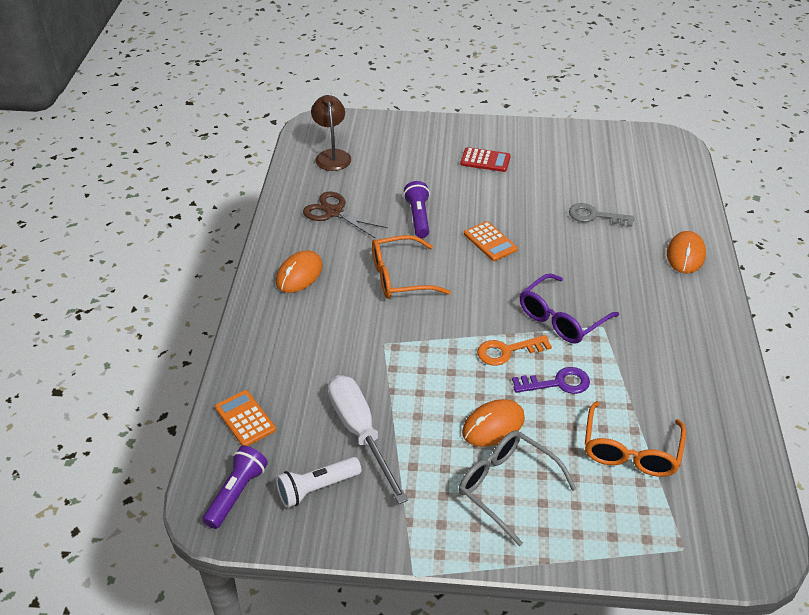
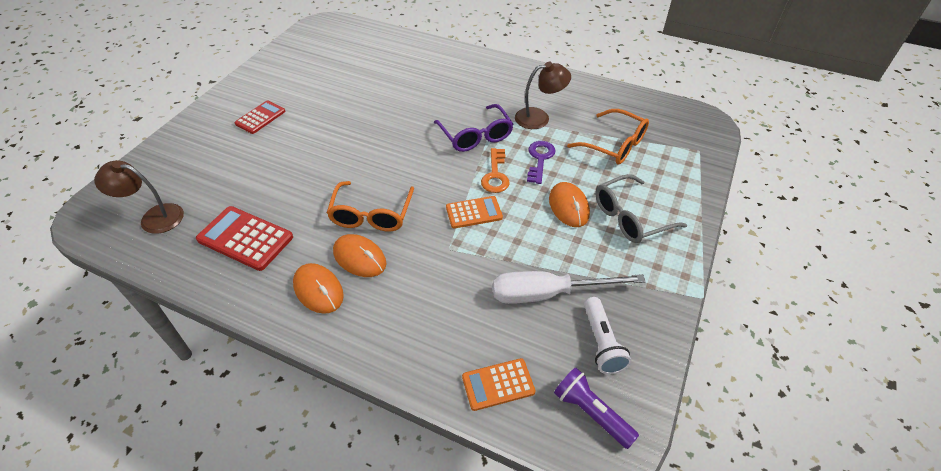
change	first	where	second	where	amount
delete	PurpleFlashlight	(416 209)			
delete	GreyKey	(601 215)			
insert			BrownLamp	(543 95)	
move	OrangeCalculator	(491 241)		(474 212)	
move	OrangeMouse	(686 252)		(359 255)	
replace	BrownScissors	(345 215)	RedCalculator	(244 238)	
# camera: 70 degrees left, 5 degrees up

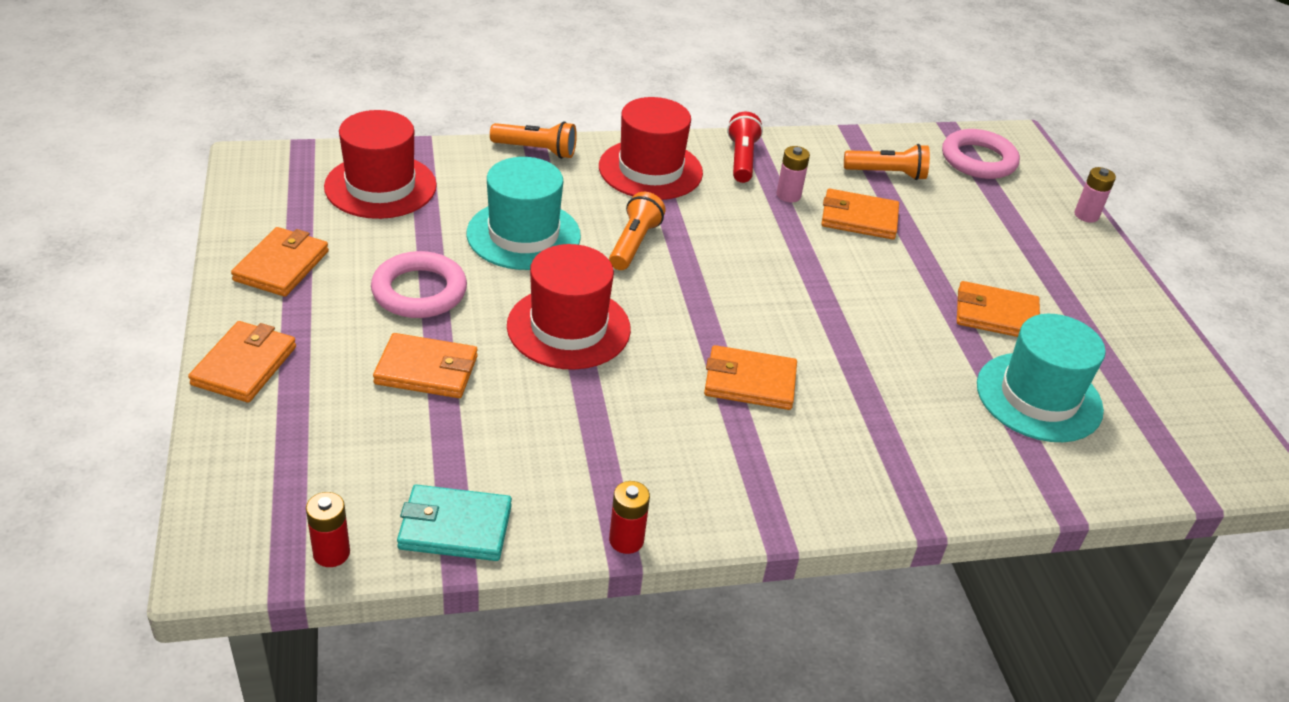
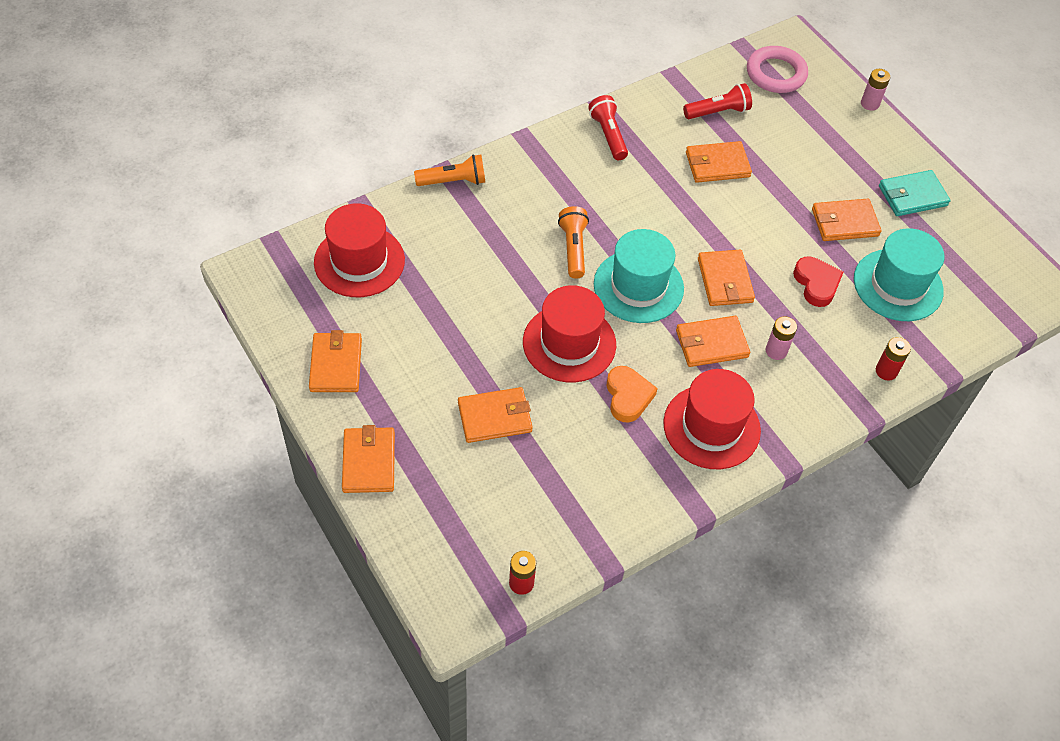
change	first	where	second	where	amount
delete	PinkRing	(419 284)			
insert			OrangeHeart	(632 394)	
insert			OrangeWallet	(726 278)	
insert			RedHeart	(818 281)	
move	TurquoiseWallet	(454 522)		(915 193)	
move	TurquoiseHat	(524 213)		(639 276)	
move	RedHat	(651 148)		(712 419)	
move	RedBattery	(629 517)		(893 359)	
move	PinkBattery	(793 174)		(781 338)	
recolor	OrangeFlashlight	(887 162)	RedFlashlight	(717 101)	
# camera: 20 degrees left, 15 degrees up

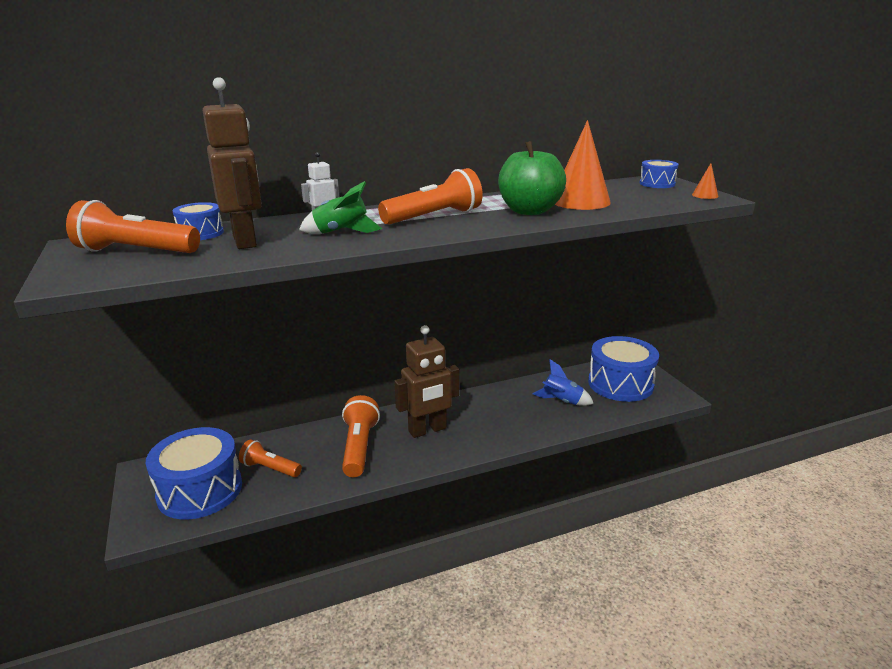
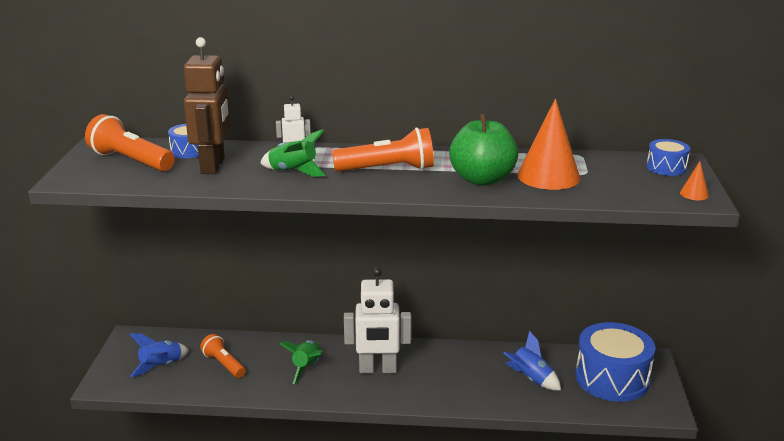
change	first	where	second	where	amount
replace	BlueDrum	(194 473)	BlueRocket	(159 355)	
replace	OrangeFlashlight	(361 436)	GreenRocket	(301 362)	
recolor	BrownRobot	(426 381)	WhiteRobot	(377 320)	
# camera: 25 degrees right, 0 degrees up

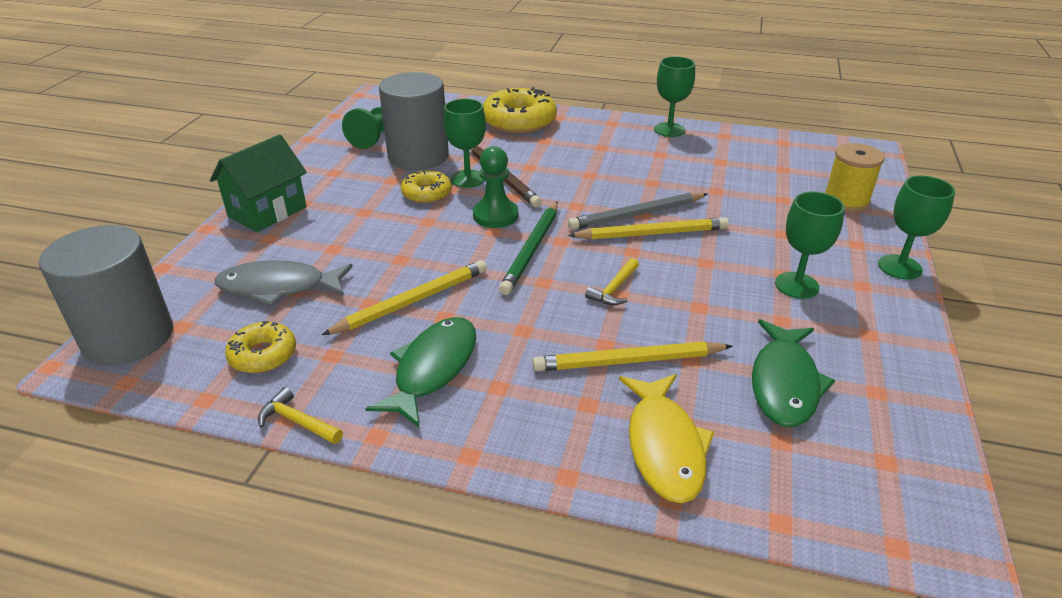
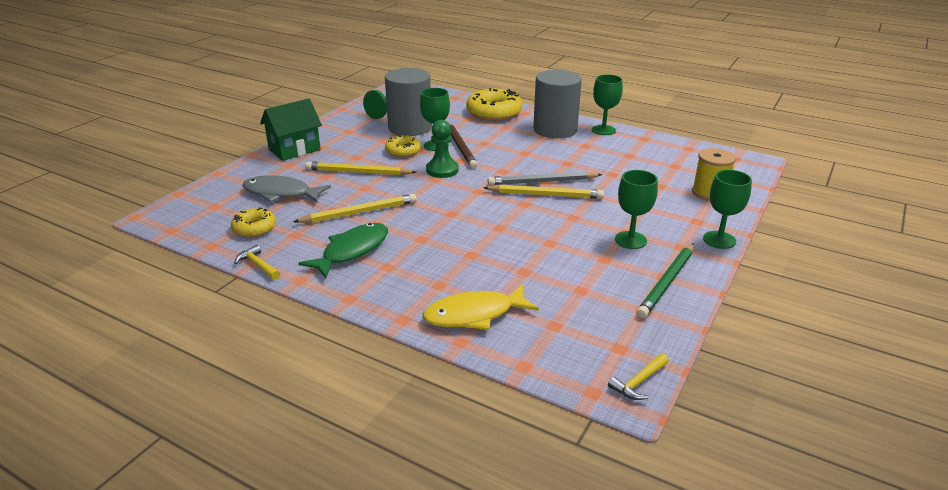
change	first	where	second	where	amount
delete	GreenFish	(793 373)			
move	GreyCylinder	(106 295)		(557 104)	
move	GreenPencil	(528 248)		(665 280)	
move	YellowPencil	(632 356)		(360 168)	
move	YellowHammer	(612 281)		(638 376)	
rotate	YellowFish	(666 438)		(481 307)	60 degrees clockwise
# camera: 15 degrees right, 5 degrees down

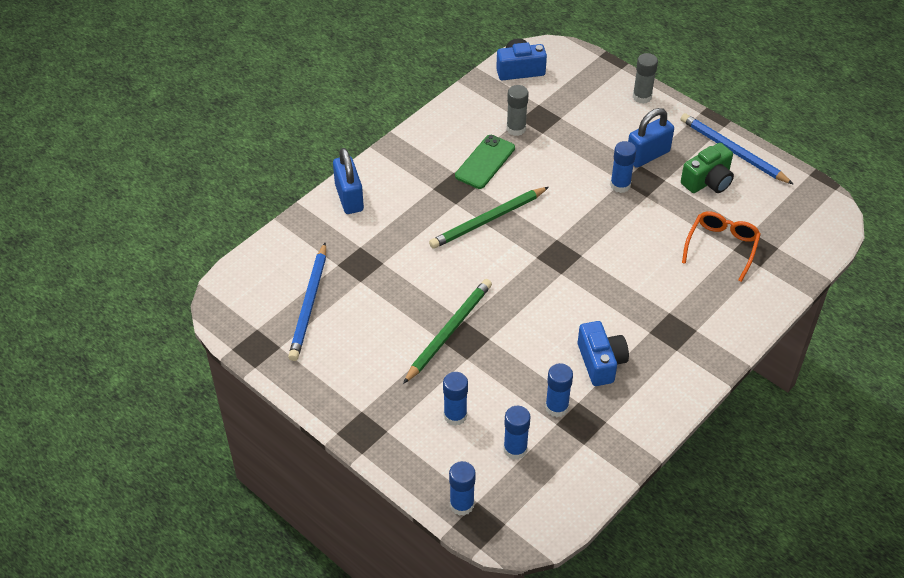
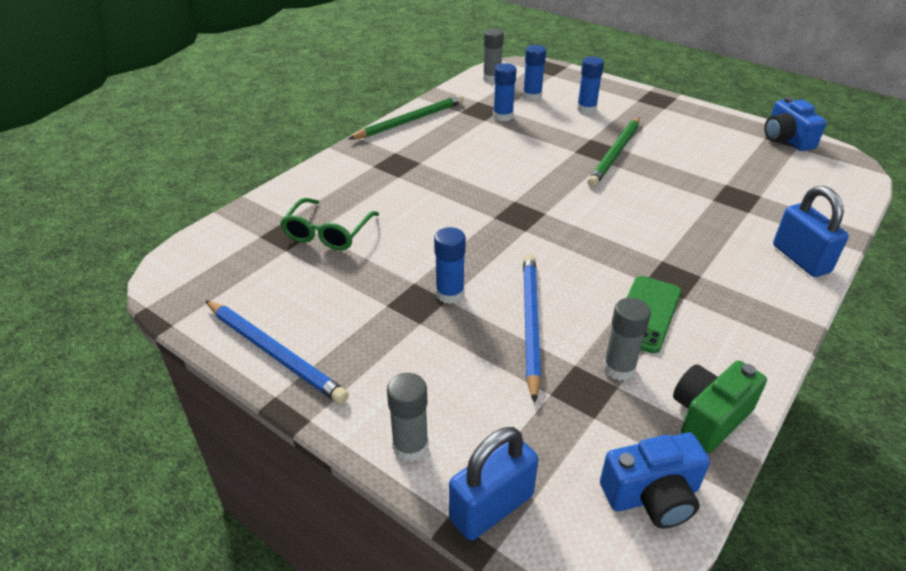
change	first	where	second	where	amount
delete	BlueGlueStick	(462 488)			
insert			GreyGlueStick	(493 56)	
move	BluePencil	(307 301)		(532 328)	
move	GreenPencil	(489 218)		(406 117)	
move	BlueCamera	(603 353)		(795 124)	
move	BluePadlock	(651 138)		(493 484)	
move	GreenCamera	(707 168)		(720 407)	
recolor	OrangeGlasses	(721 246)	GreenGlasses	(329 224)	
# camera: 175 degrees right, 10 degrees down

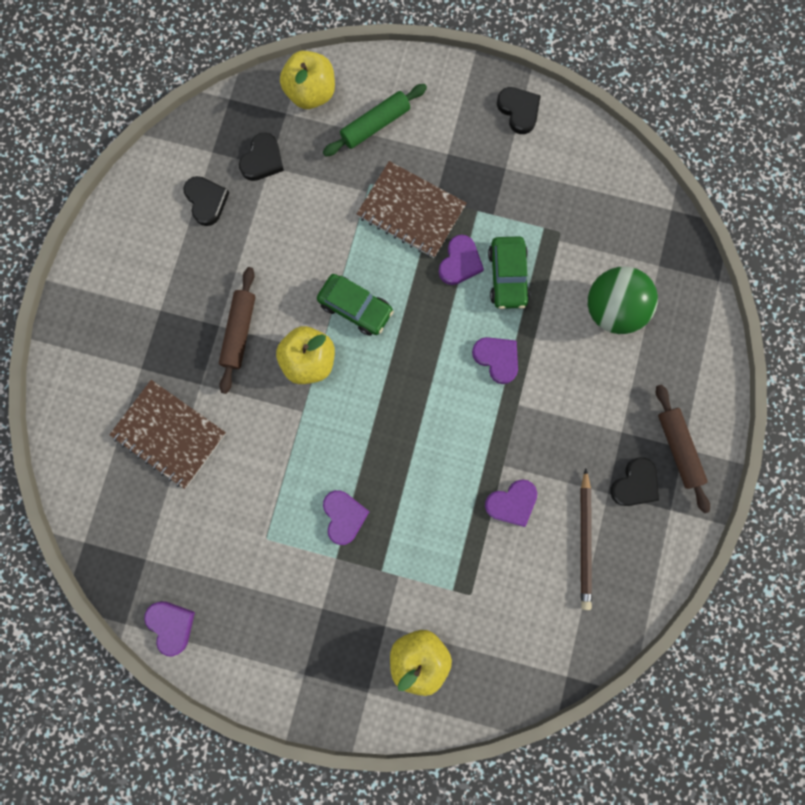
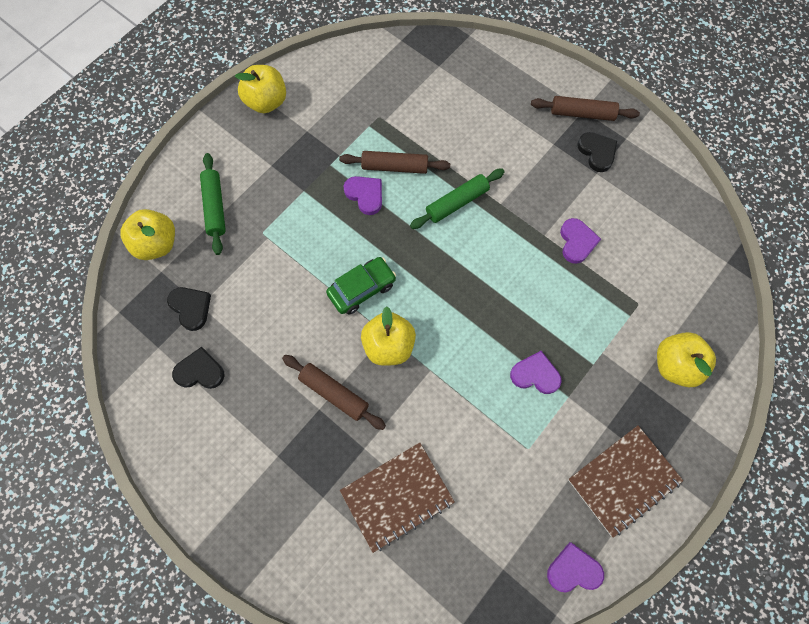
change	first	where	second	where	amount
delete	BrownPencil	(586 539)			
delete	GreenBall	(623 300)			
move	BrownNotebook	(411 209)		(625 482)	
replace	PurpleHeart	(495 360)	GreenRollingPin	(457 199)	
replace	GreenCar	(509 272)	BrownRollingPin	(394 162)	
replace	BlackHeart	(519 110)	YellowApple	(260 89)	
# camera: 65 degrees left, 10 degrees down

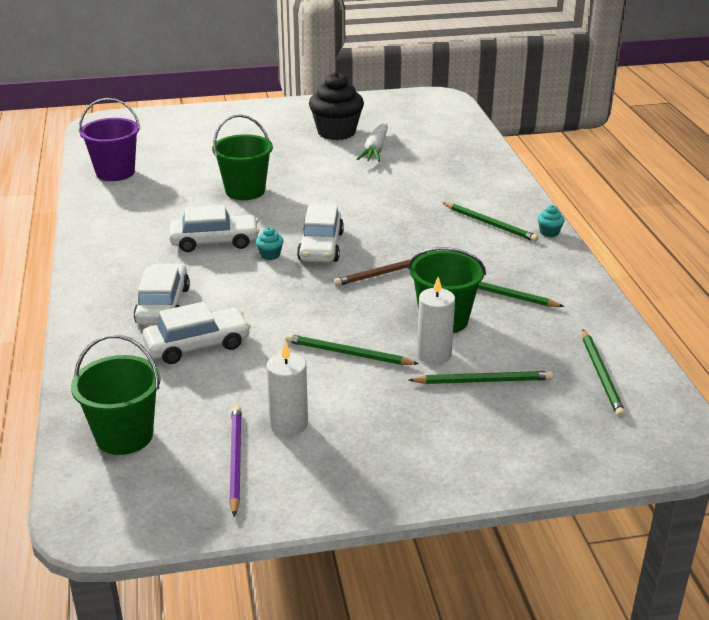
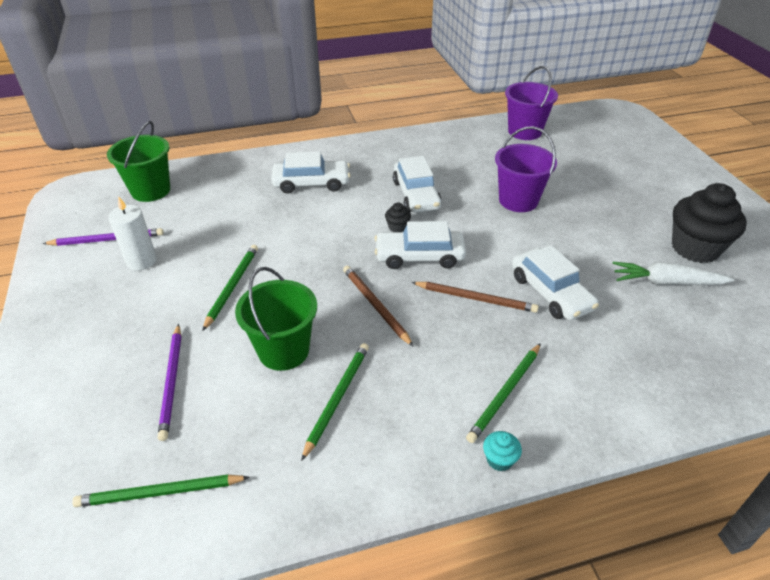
change	first	where	second	where	amount
delete	WhiteCandle	(436 320)			
insert			BrownPencil	(475 297)	
move	WhiteCar	(197 333)		(555 282)	
recolor	GreenBucket	(242 157)	PurpleBucket	(526 169)	
recolor	TurquoiseCupcake	(270 243)	BlackCupcake	(398 217)	
recolor	GreenPencil	(481 377)	PurplePencil	(169 382)	
# camera: 85 degrees right, 10 degrees up

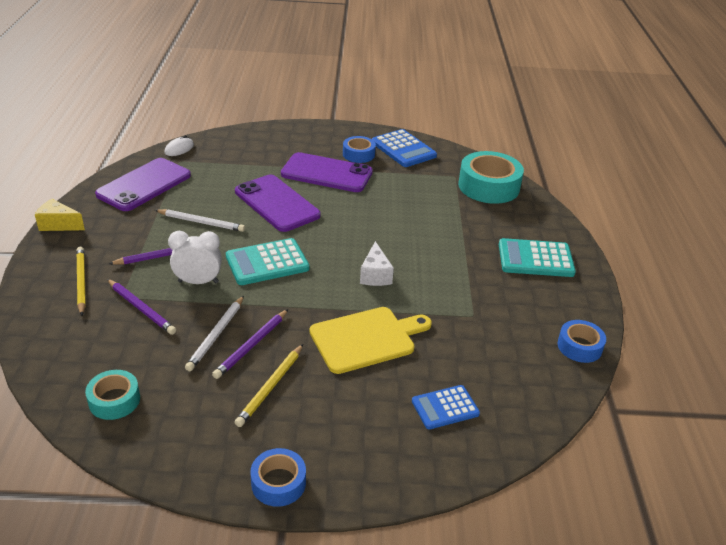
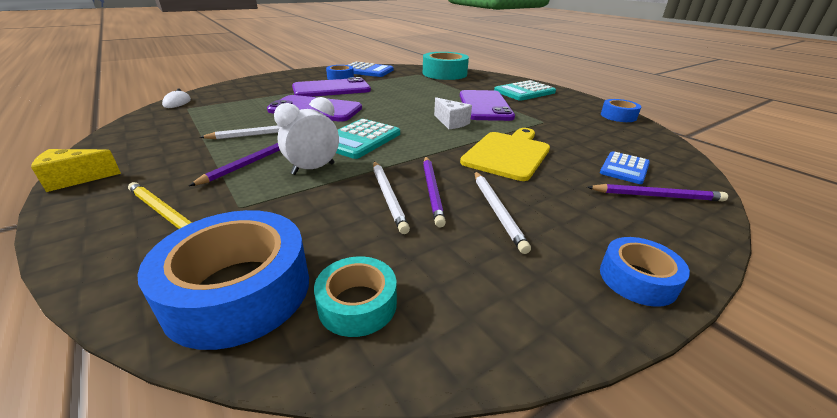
change	first	where	second	where	amount
insert			BlueTape	(223 280)	
move	PurplePhone	(143 184)		(487 105)	
move	PurplePencil	(141 307)		(657 192)	
recolor	YellowPencil	(269 385)	WhitePencil	(502 213)	
# camera: 35 degrees left, 5 degrees down

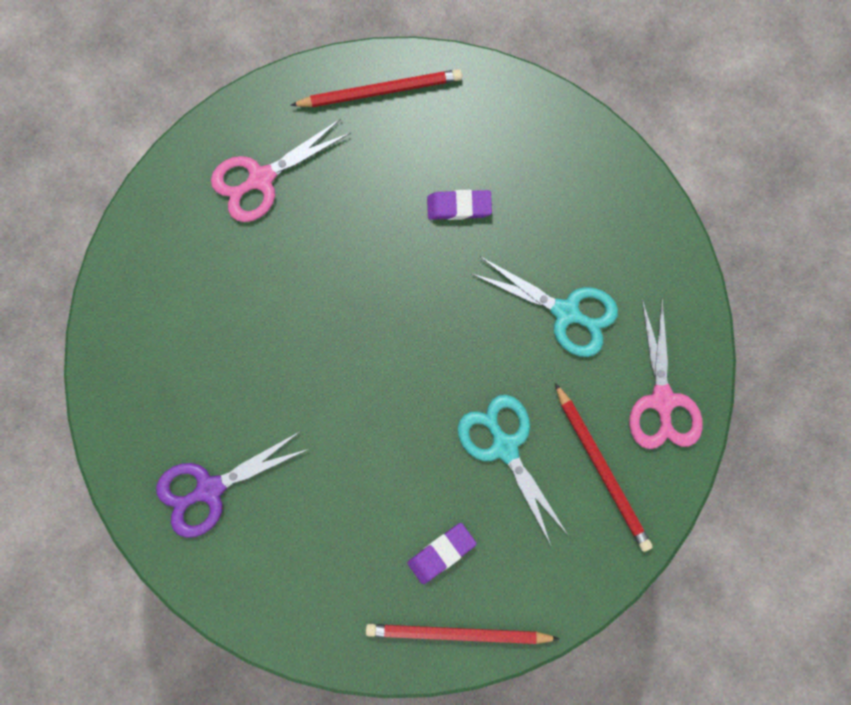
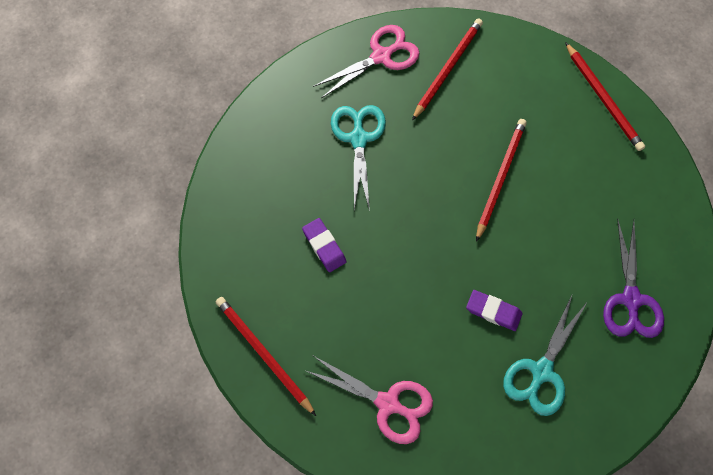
change	first	where	second	where	amount
insert			RedPencil	(501 180)	
move	PurpleEraser	(442 553)		(494 310)	
move	TurquoiseScissors	(513 470)		(545 354)	
rotate	PurpleScissors	(232 484)		(633 278)	60 degrees clockwise
# camera: 120 degrees left, 10 degrees down

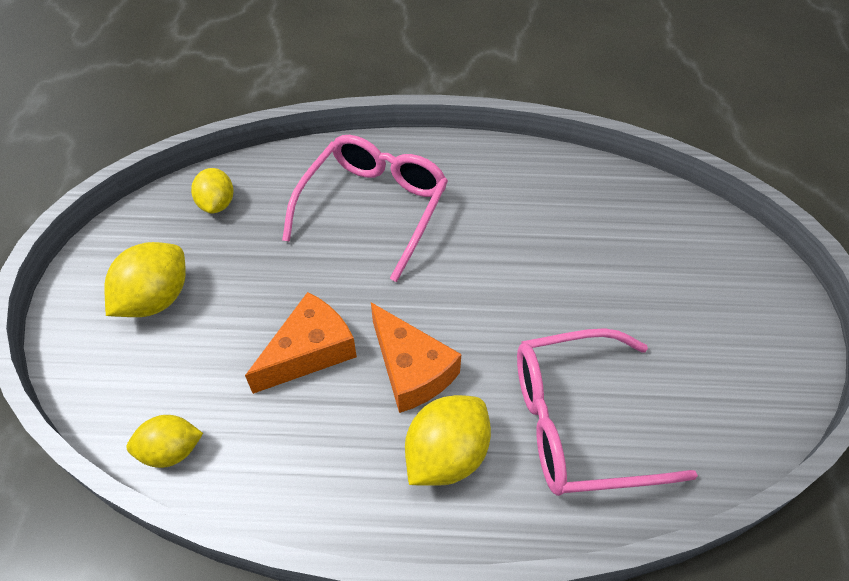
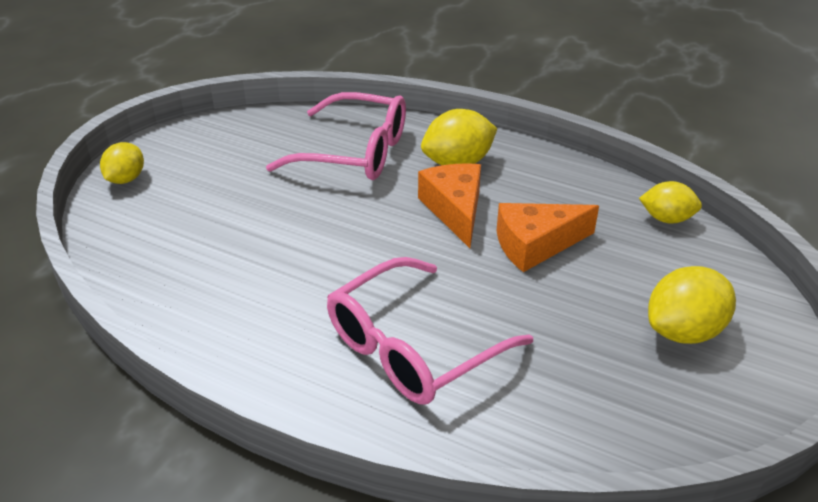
change	first	where	second	where	amount
move	YellowLemon	(212 190)		(122 163)	
# camera: 155 degrees left, 15 degrees down

